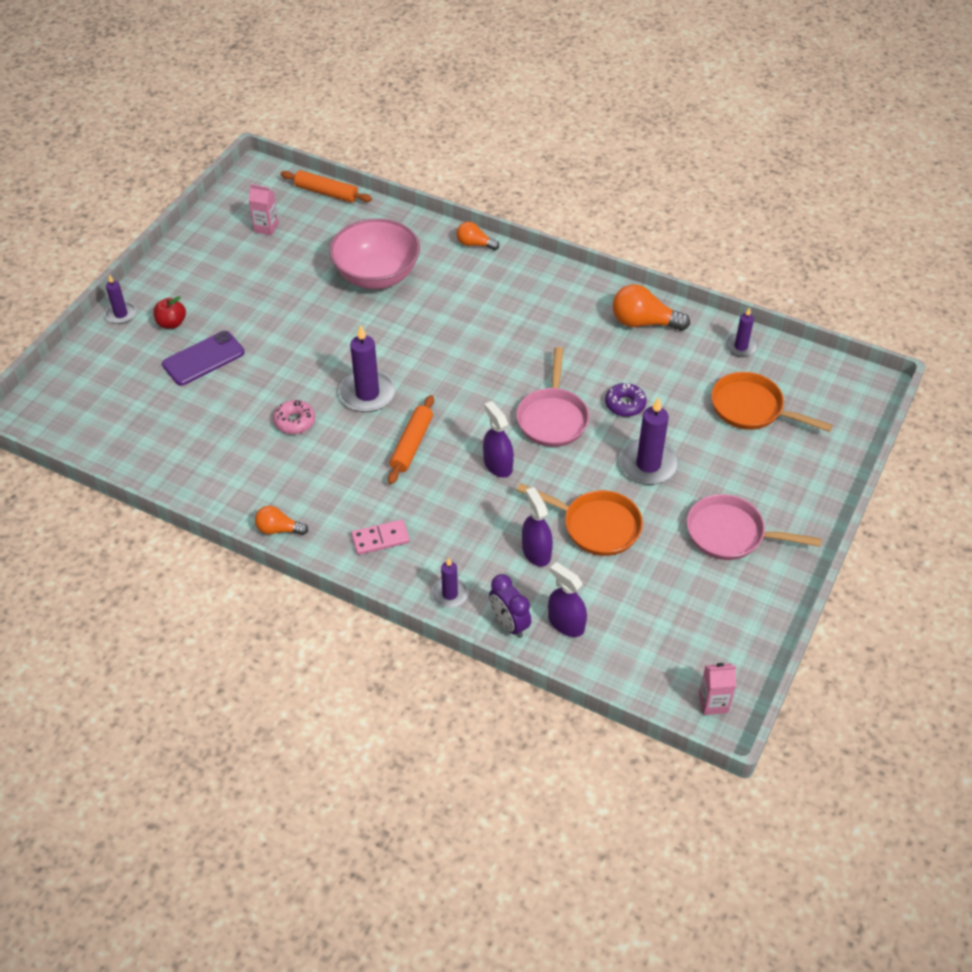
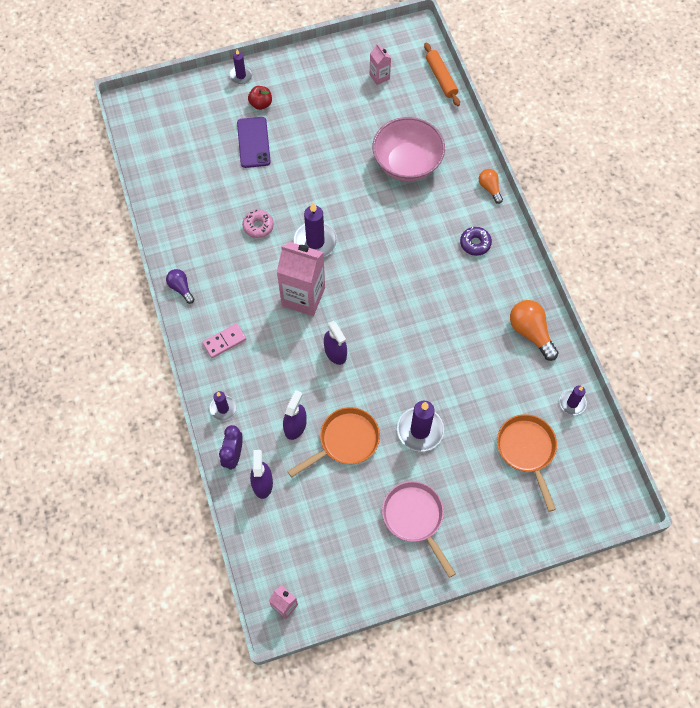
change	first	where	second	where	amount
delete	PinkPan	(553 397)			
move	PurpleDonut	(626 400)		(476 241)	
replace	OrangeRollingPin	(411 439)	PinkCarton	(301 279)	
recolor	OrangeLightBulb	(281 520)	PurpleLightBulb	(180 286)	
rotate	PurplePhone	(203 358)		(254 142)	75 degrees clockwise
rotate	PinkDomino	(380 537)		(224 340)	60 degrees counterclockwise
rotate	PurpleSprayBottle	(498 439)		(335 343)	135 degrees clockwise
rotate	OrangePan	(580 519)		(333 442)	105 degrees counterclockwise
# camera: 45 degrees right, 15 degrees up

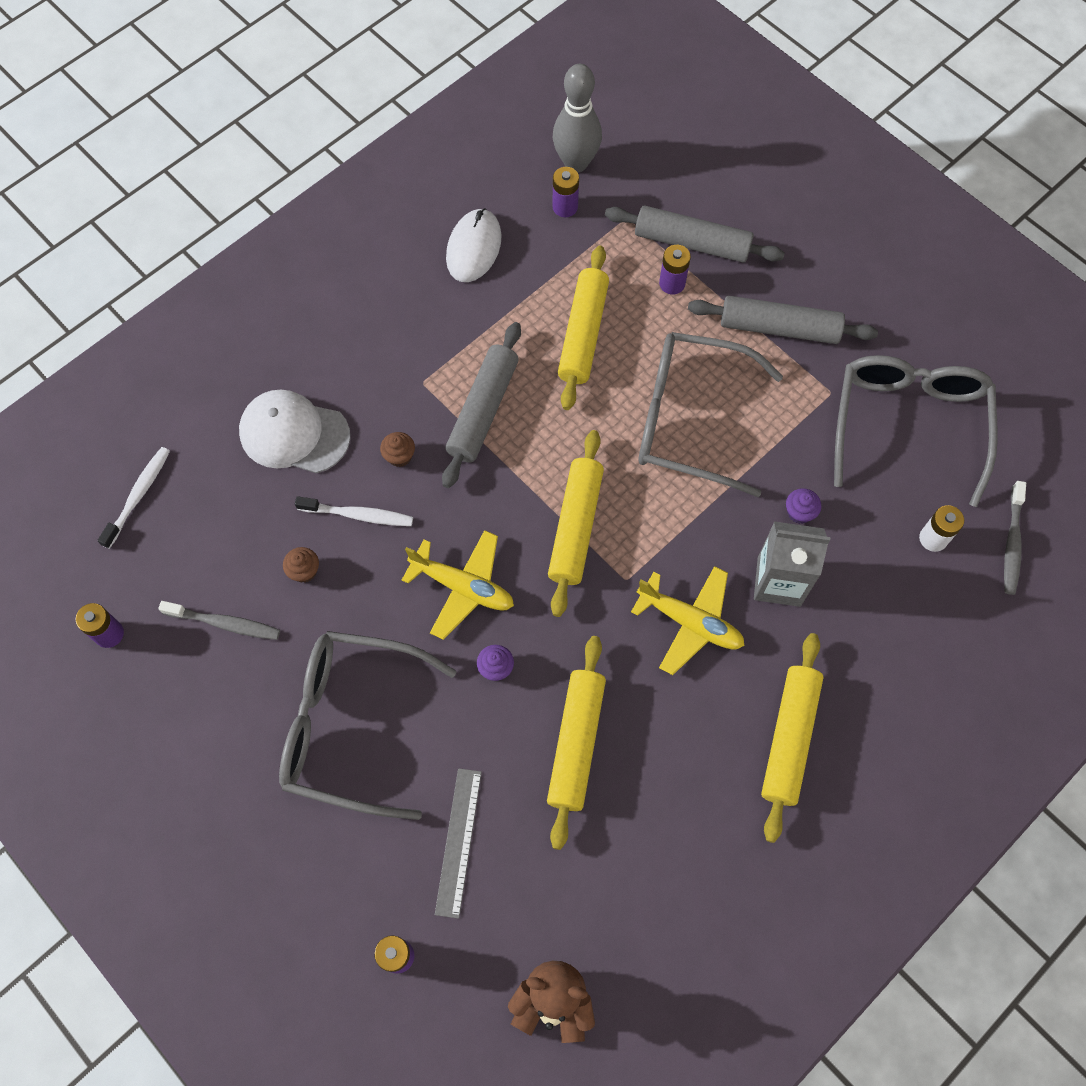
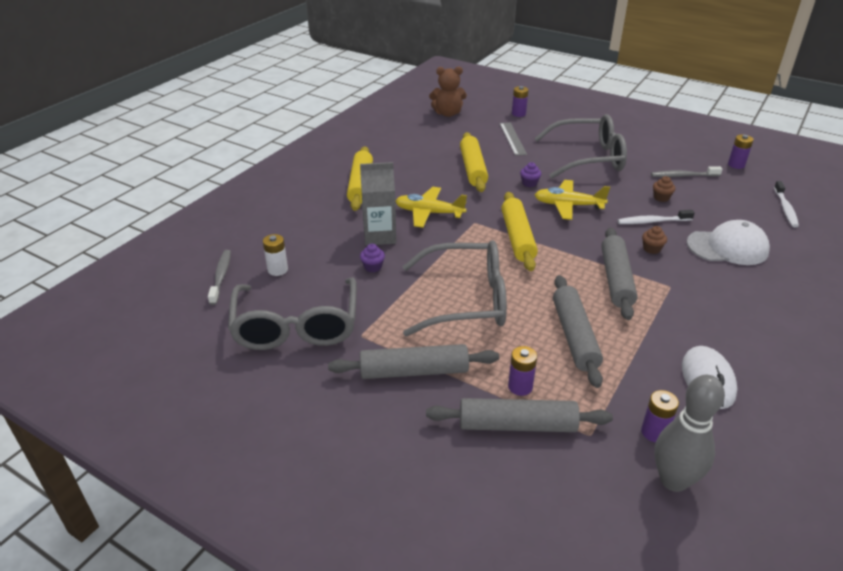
change	first	where	second	where	amount
recolor	YellowRollingPin	(583 327)	GreyRollingPin	(578 331)	
# camera: 165 degrees right, 30 degrees down

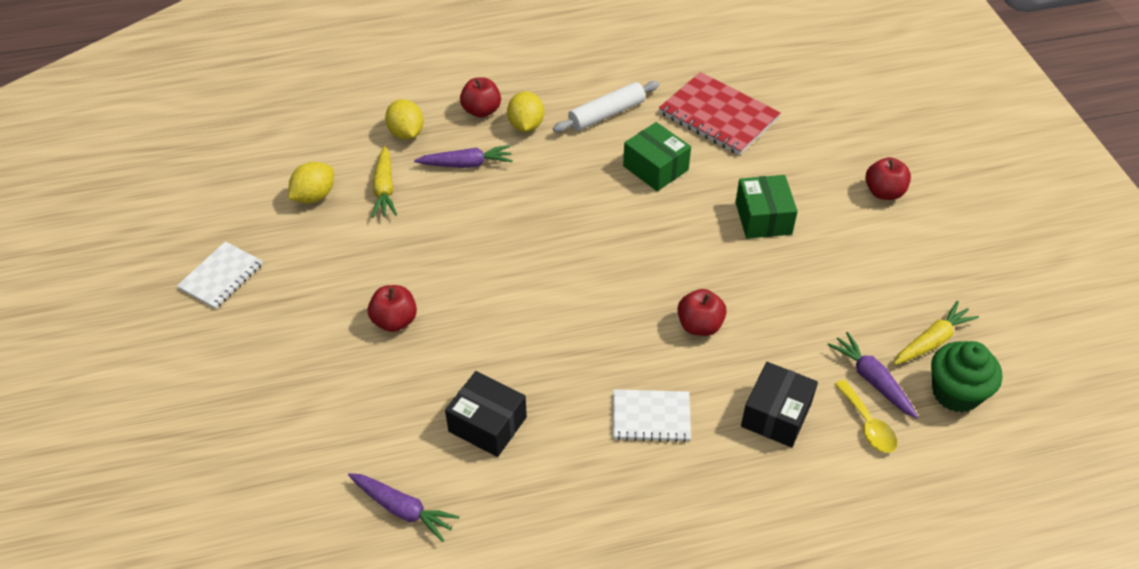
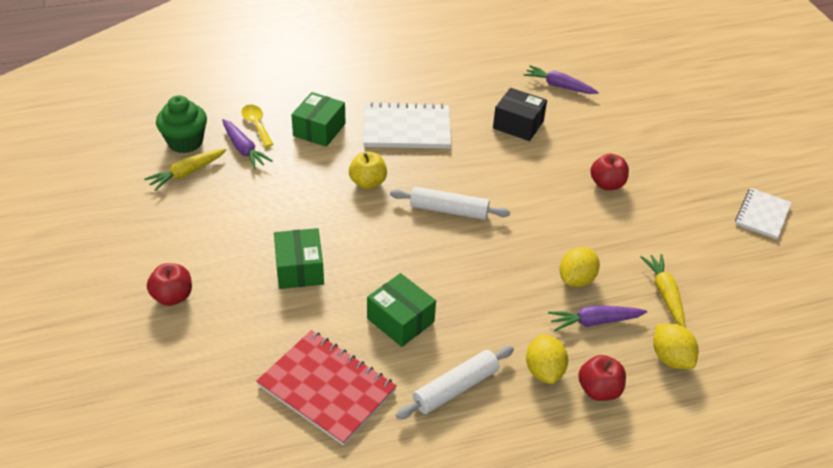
change	first	where	second	where	amount
insert			WhiteRollingPin	(450 203)	
move	YellowLemon	(311 182)		(580 267)	
recolor	RedApple	(702 312)	YellowApple	(368 170)	
recolor	BlackBox	(779 404)	GreenBox	(318 119)	
resize	WhiteNotebook	(652 415)		(407 125)	x1.61
# camera: 175 degrees right, 5 degrees down

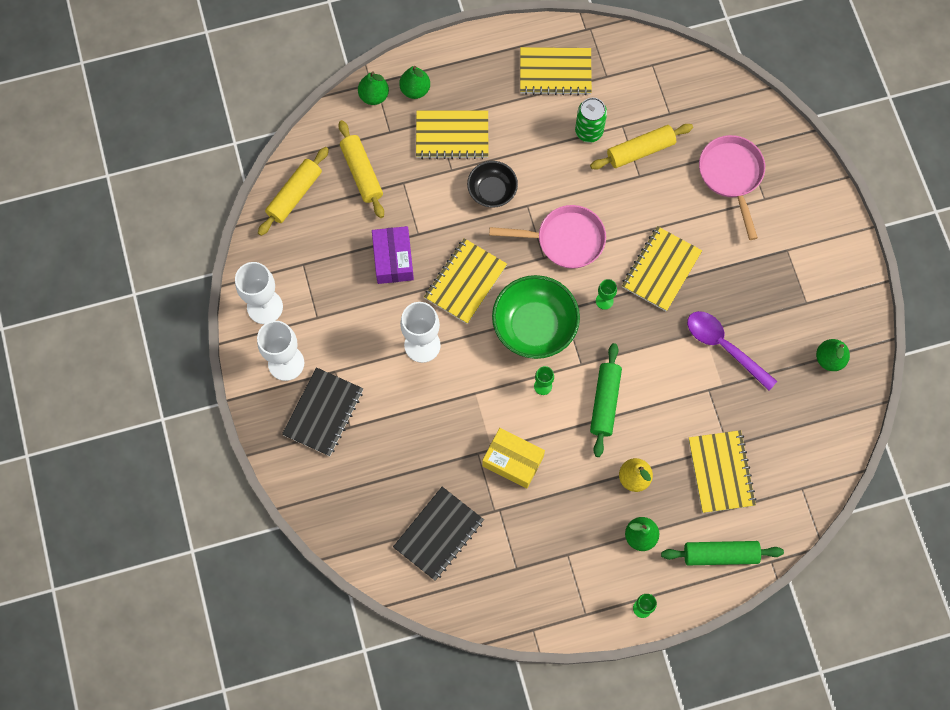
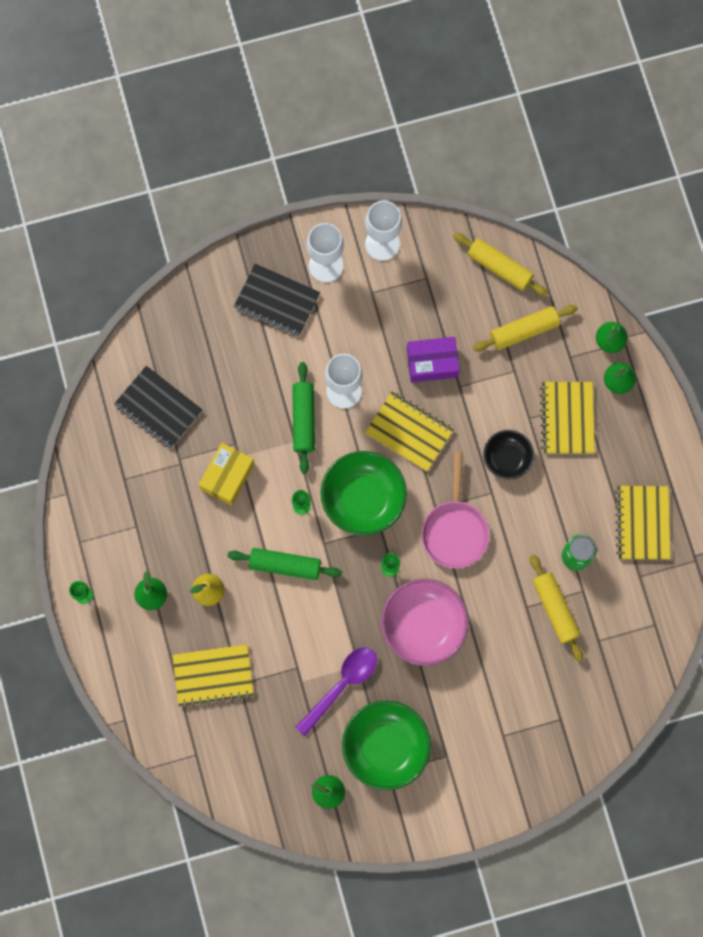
change	first	where	second	where	amount
delete	PinkPan	(732 187)			
insert			GreenBowl	(386 745)	
move	GreenRollingPin	(722 553)		(303 418)	
replace	YellowNotebook	(662 268)	PinkBowl	(425 622)	
# camera: 90 degrees right, 5 degrees up

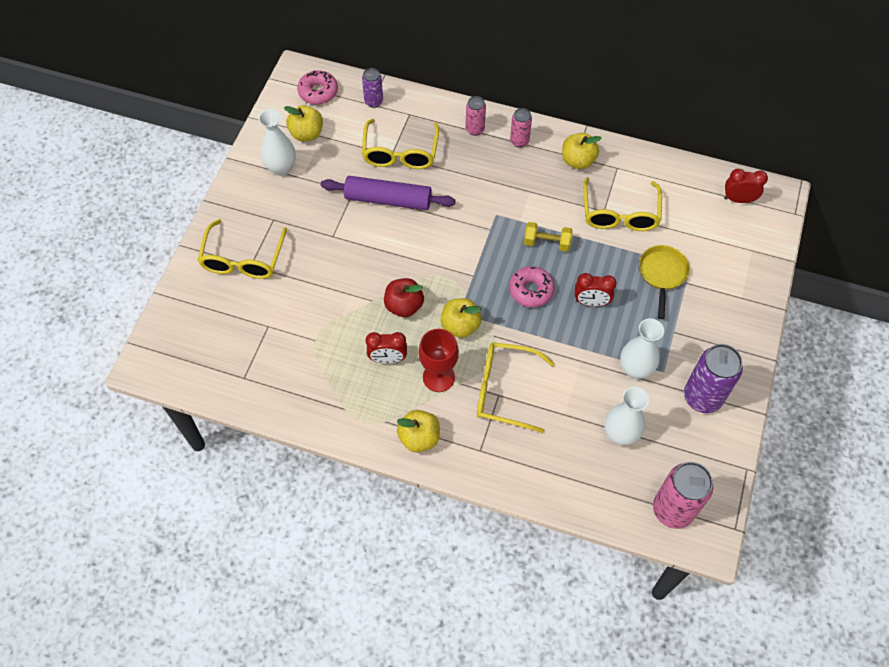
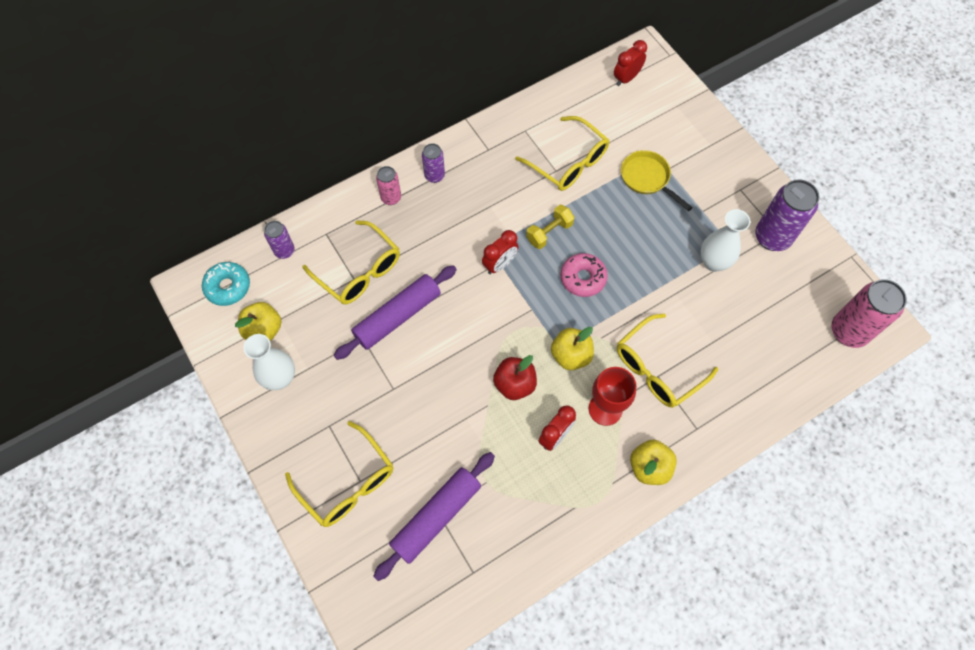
change	first	where	second	where	amount
delete	YellowApple	(581 151)			
delete	WhiteVase	(626 416)			
insert			PurpleRollingPin	(434 516)	
move	RedClock	(595 290)		(500 252)	
recolor	PinkDonut	(317 87)	TurquoiseDonut	(226 284)	
recolor	PinkCan	(521 128)	PurpleCan	(433 163)	
# camera: 50 degrees left, 5 degrees up

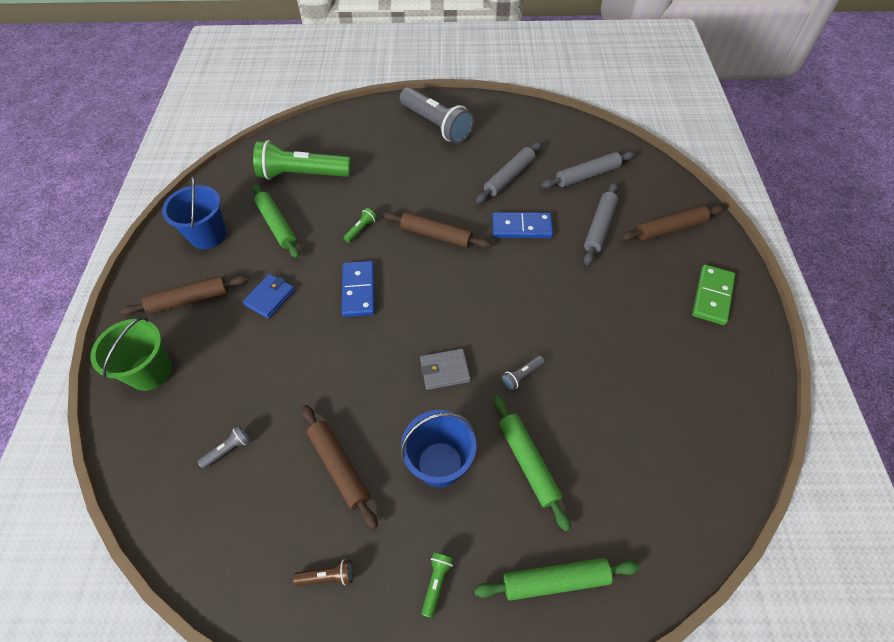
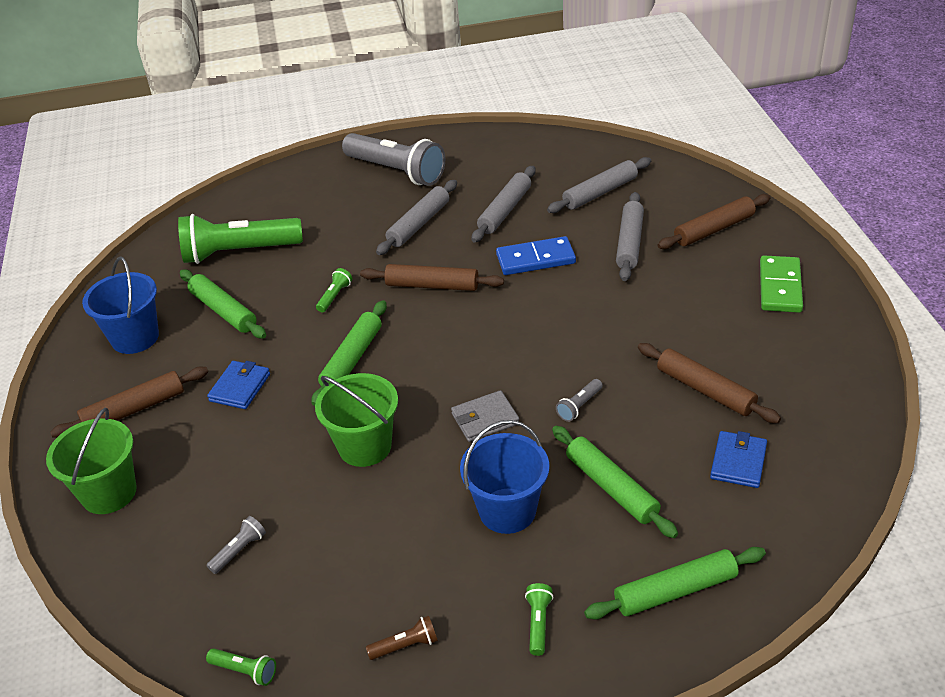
change	first	where	second	where	amount
insert			GreenFlashlight	(241 667)	
insert			GreenBucket	(356 420)	
insert			GreyRollingPin	(416 217)	
insert			BlueWallet	(738 459)	
move	BrownRollingPin	(340 467)		(709 383)	
replace	BlueDomino	(358 289)	GreenRollingPin	(349 353)	
# camera: 10 degrees left, 15 degrees down

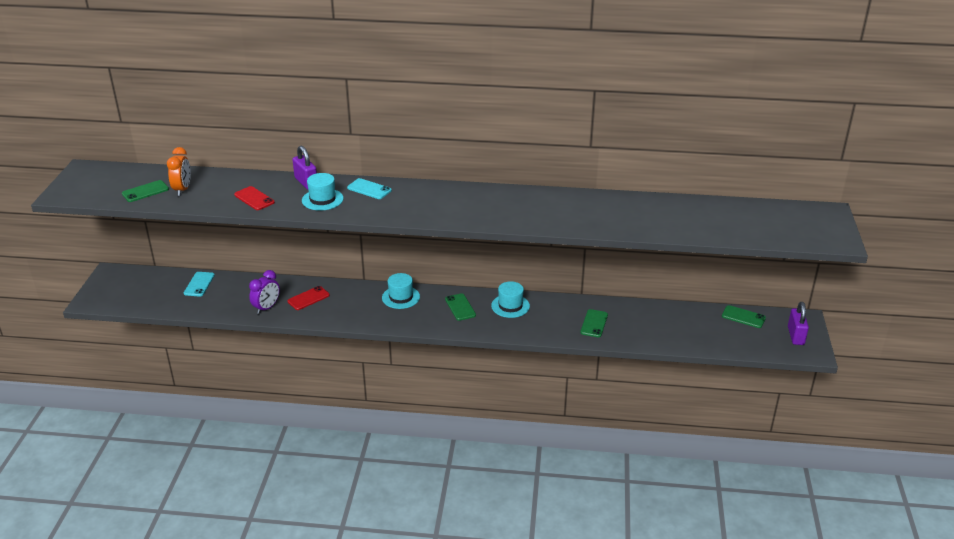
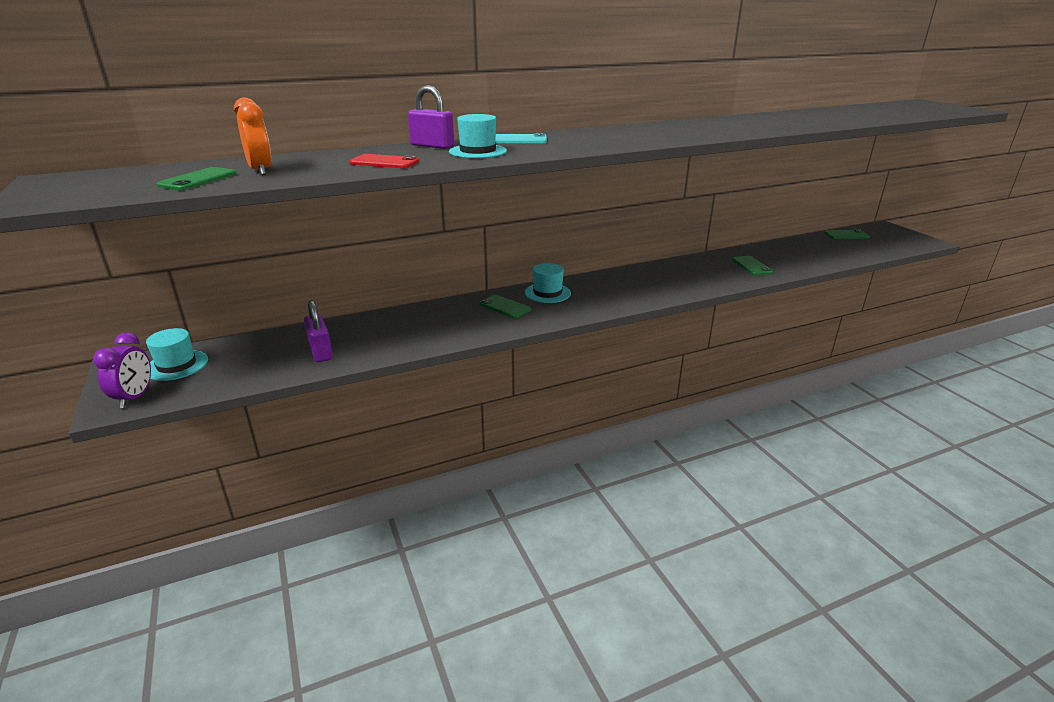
change	first	where	second	where	amount
delete	TurquoisePhone	(199 284)			
delete	RedPhone	(308 298)			
move	PurpleClock	(264 292)		(122 370)	
move	GreenPhone	(460 307)		(505 306)	
move	TurquoiseHat	(510 299)		(177 354)	
move	PurplePadlock	(798 323)		(318 331)	
# camera: 30 degrees left, 5 degrees down

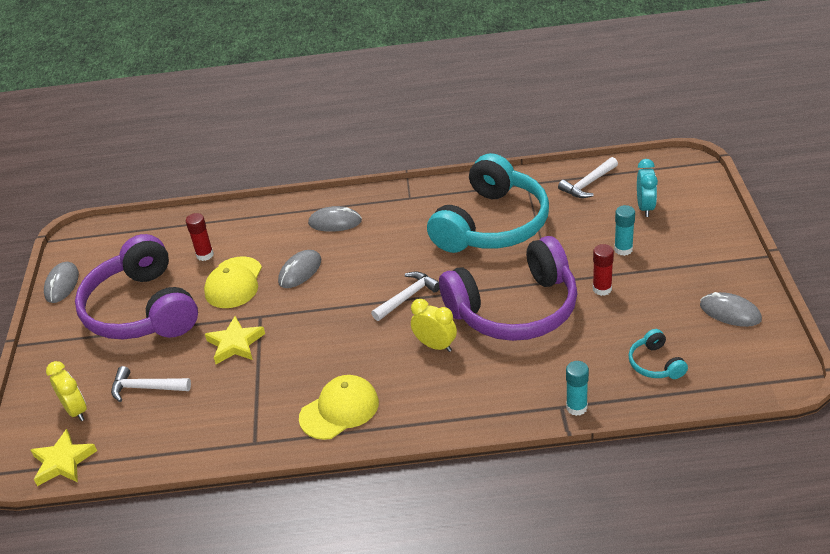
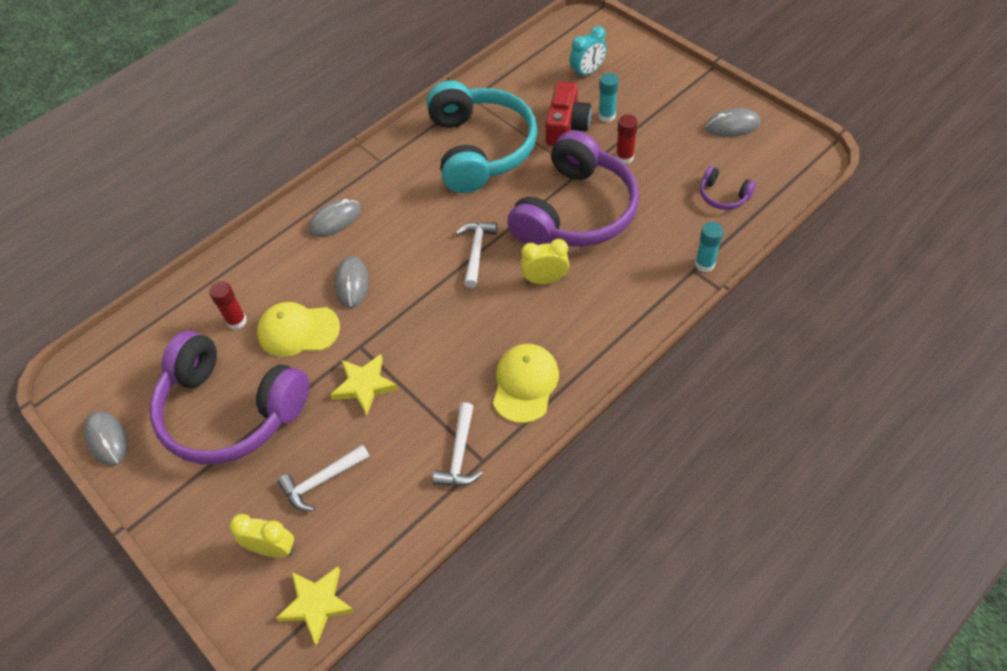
change	first	where	second	where	amount
insert			RedCamera	(569 114)	
move	WhiteHammer	(588 177)		(458 444)	
recolor	TurquoiseHeadphones	(658 354)	PurpleHeadphones	(728 188)	
rotate	YellowCap	(233 282)		(298 329)	120 degrees clockwise
rotate	TurquoiseClock	(647 188)		(588 52)	90 degrees clockwise
# camera: 40 degrees left, 15 degrees up

